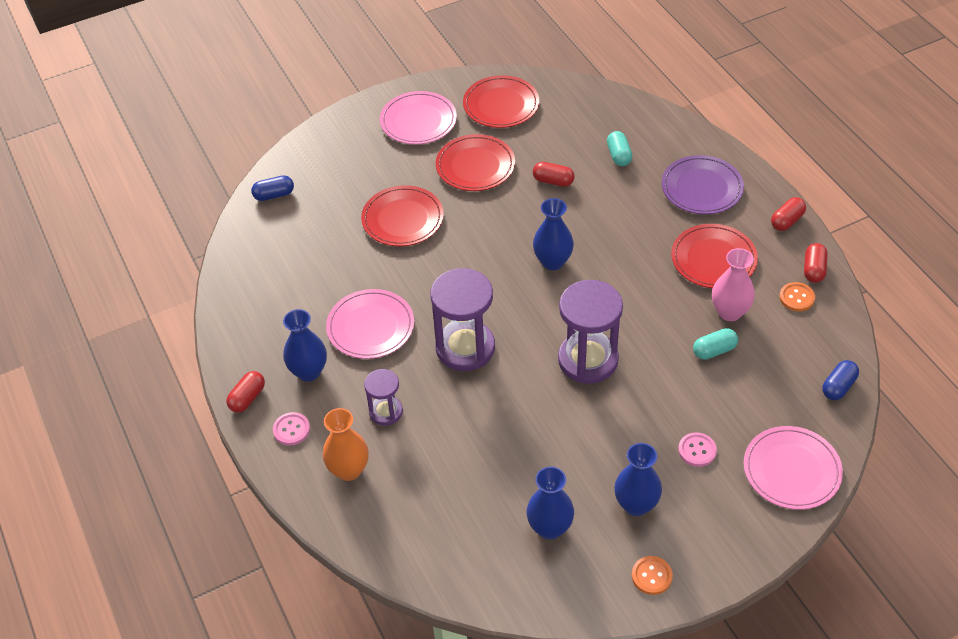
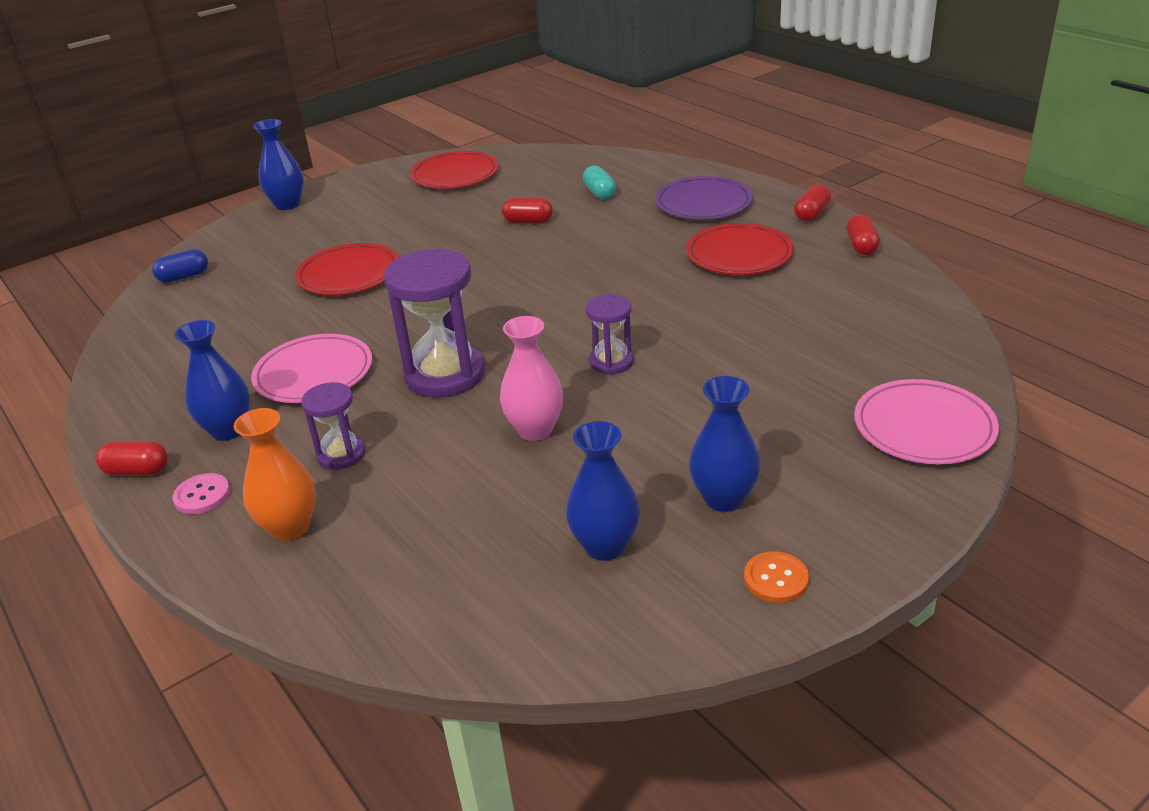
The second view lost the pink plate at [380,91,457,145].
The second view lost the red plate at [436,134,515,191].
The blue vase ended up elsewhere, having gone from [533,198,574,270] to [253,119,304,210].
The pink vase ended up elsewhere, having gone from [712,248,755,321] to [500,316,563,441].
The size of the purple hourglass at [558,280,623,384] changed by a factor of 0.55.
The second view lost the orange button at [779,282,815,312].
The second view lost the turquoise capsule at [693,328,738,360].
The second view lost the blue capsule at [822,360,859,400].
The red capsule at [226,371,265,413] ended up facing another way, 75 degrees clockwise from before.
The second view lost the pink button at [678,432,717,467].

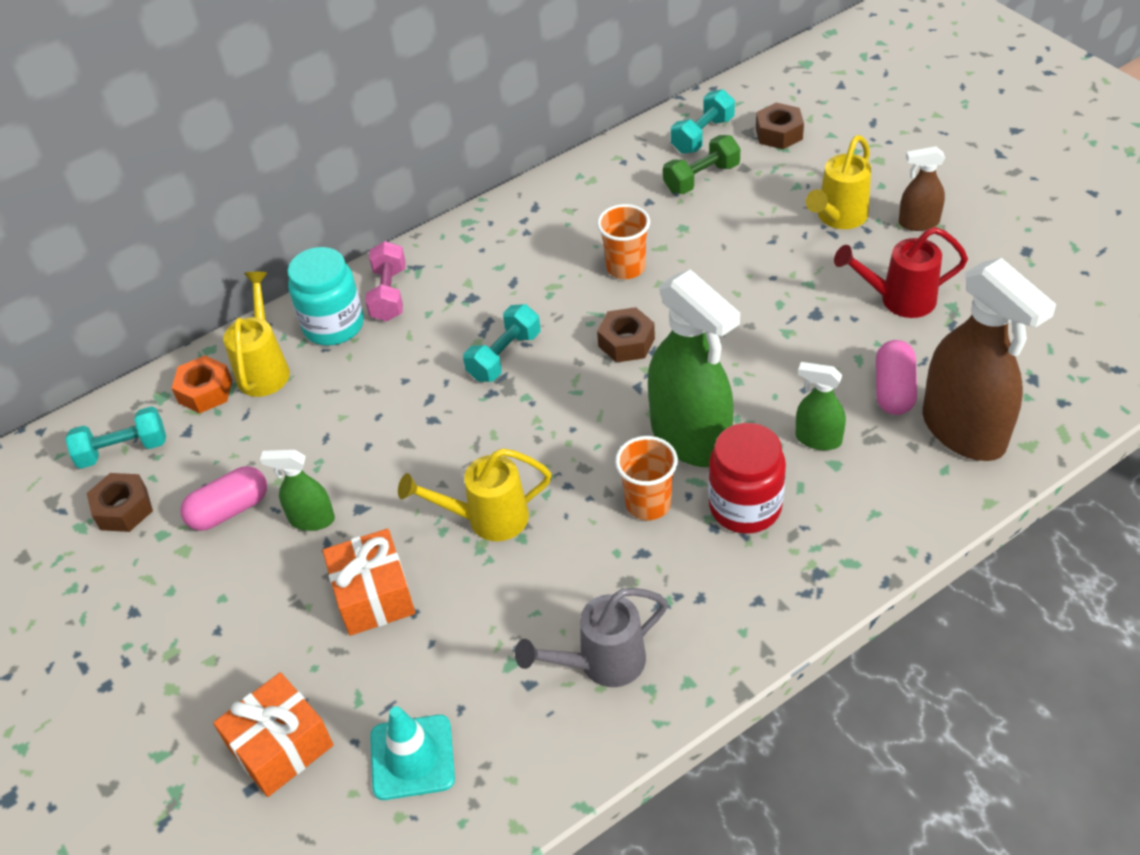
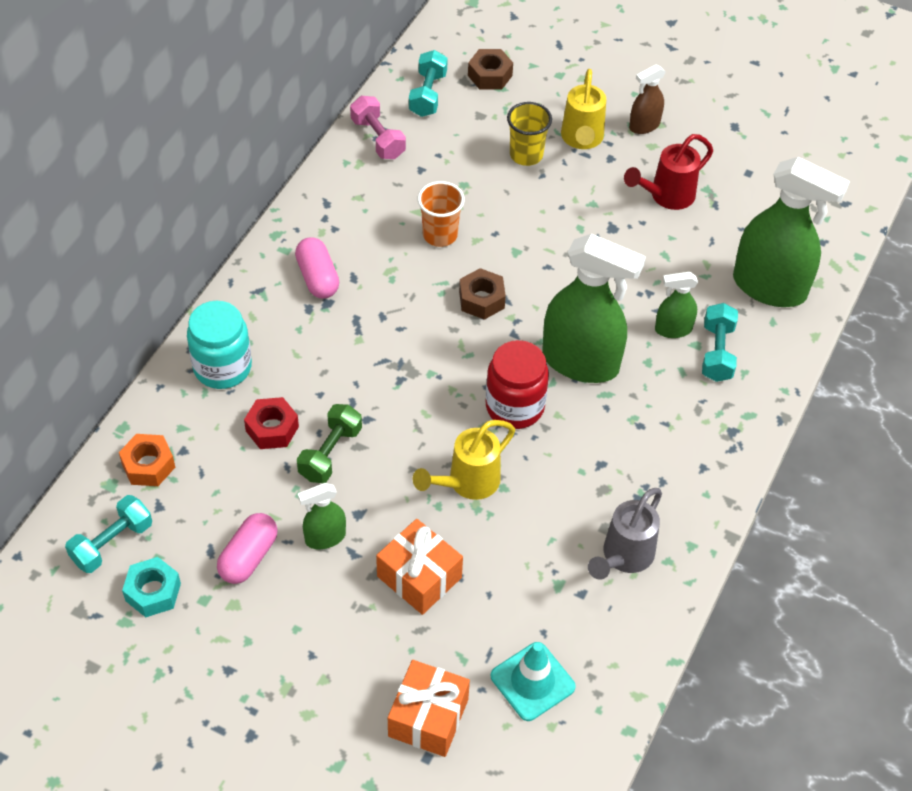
The green dumbbell ended up elsewhere, having gone from [663,135,740,194] to [297,404,362,483].
The pink dumbbell ended up elsewhere, having gone from [365,241,406,321] to [350,96,406,159].
What was the brown spray bottle at [923,258,1056,461] turned into the green spray bottle at [733,157,850,307].
The second view lost the yellow watering can at [223,272,290,397].
The turquoise dumbbell ended up elsewhere, having gone from [463,304,540,382] to [702,303,738,382].
The pink capsule ended up elsewhere, having gone from [876,340,917,415] to [295,237,339,299].
The red jar ended up elsewhere, having gone from [708,423,786,534] to [486,340,549,429].
The second view lost the orange cup at [615,436,678,520].
What was the brown nut at [87,473,153,532] turned into the turquoise nut at [122,557,181,617].
The second view gained the yellow cup at [507,102,552,166].
The second view gained the red nut at [244,397,299,449].

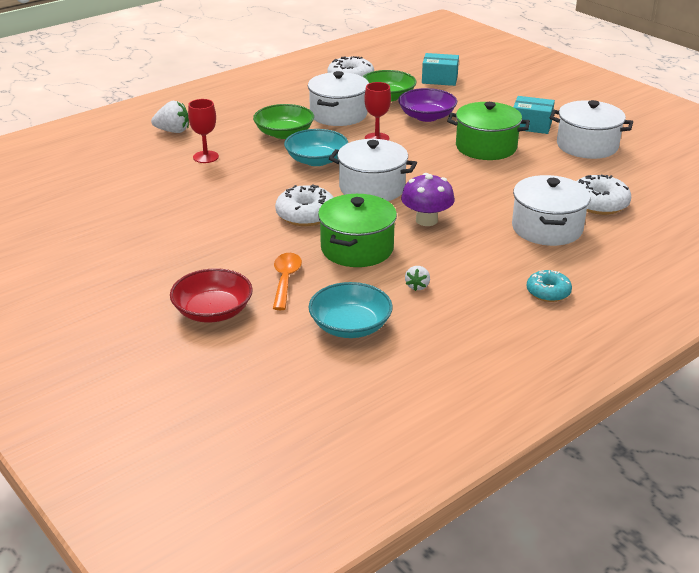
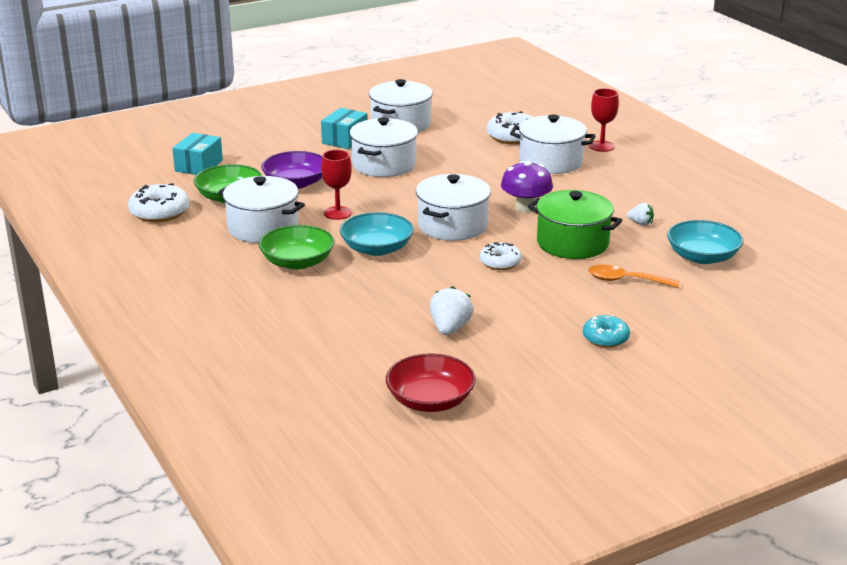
The red goblet ended up elsewhere, having gone from [188,99,219,163] to [589,88,619,152].
The white strawberry ended up elsewhere, having gone from [151,101,189,133] to [430,286,474,335].
What was the green pot at [447,102,530,160] turned into the white pot at [350,117,418,177].
The size of the white donut at [275,184,334,226] changed by a factor of 0.65.
The red bowl ended up elsewhere, having gone from [170,268,253,322] to [386,354,476,412].
The turquoise donut ended up elsewhere, having gone from [526,270,572,302] to [583,315,630,348].

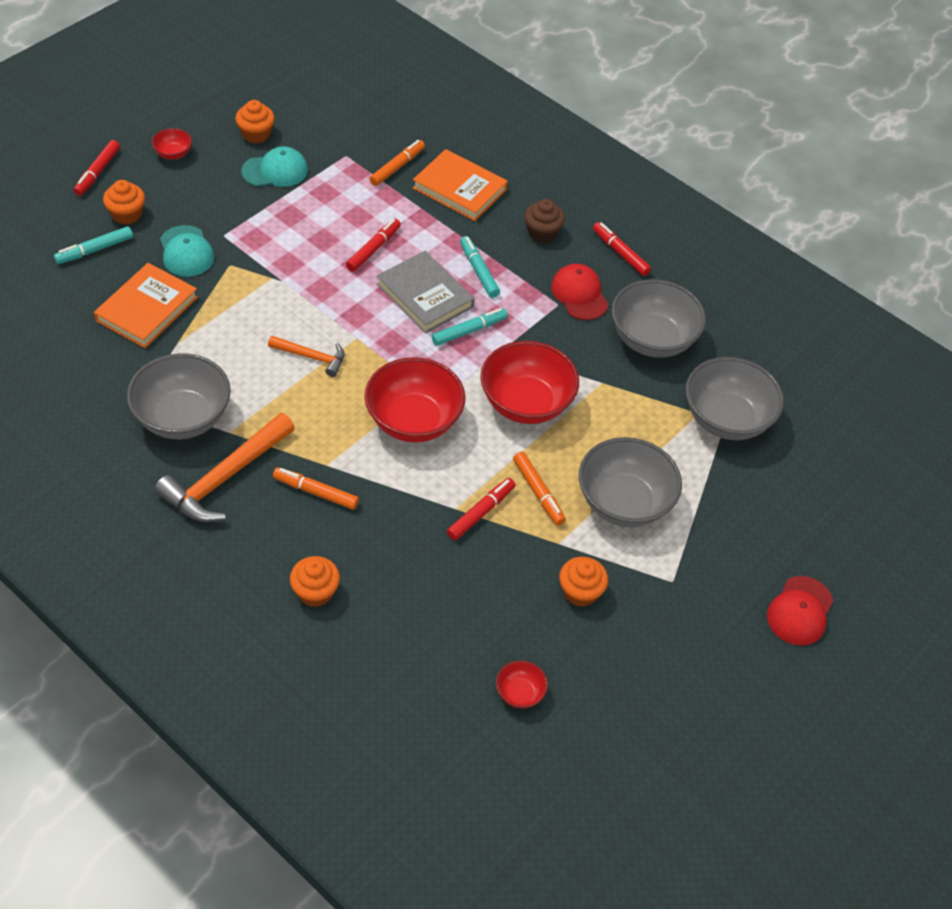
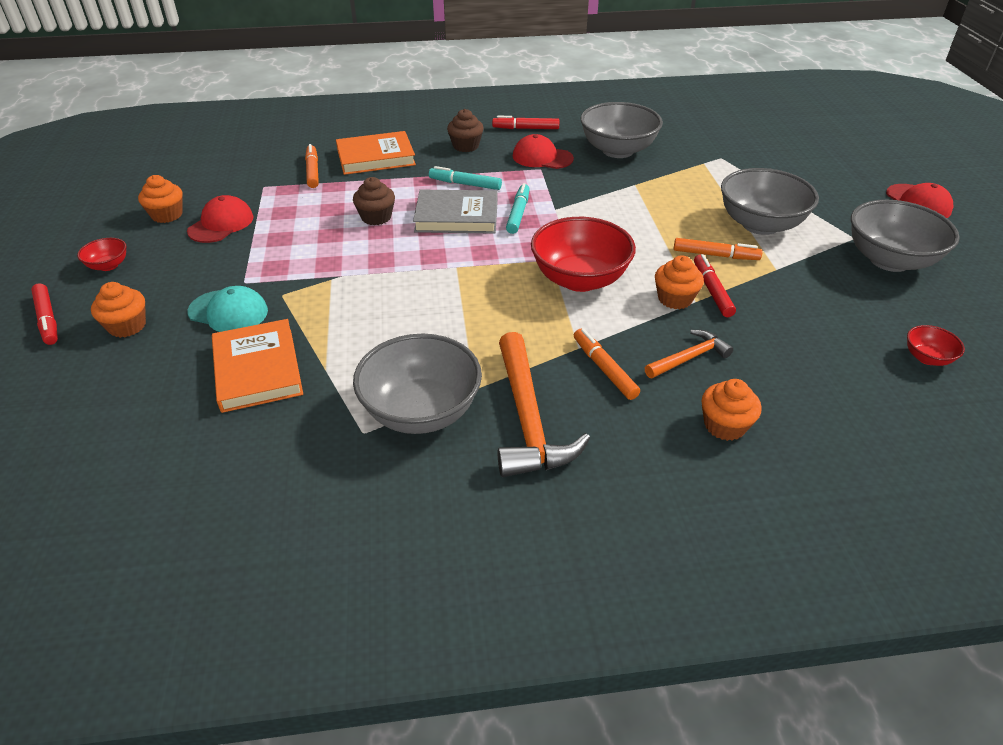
What was the turquoise cap at [241,146,308,187] turned into the red cap at [187,195,253,243].
Where the red marker stood at [346,219,401,272], the brown cupcake came to stand at [353,177,395,225].
The second view lost the turquoise marker at [54,226,133,264].
The orange hammer ended up elsewhere, having gone from [268,336,345,377] to [645,330,733,378].
The second view lost the red bowl at [480,341,579,424].
The grey bowl ended up elsewhere, having gone from [686,357,784,440] to [851,200,960,272].
The orange marker at [273,467,359,510] ended up facing another way, 90 degrees clockwise from before.
The orange cupcake ended up elsewhere, having gone from [559,557,608,607] to [655,255,704,309].

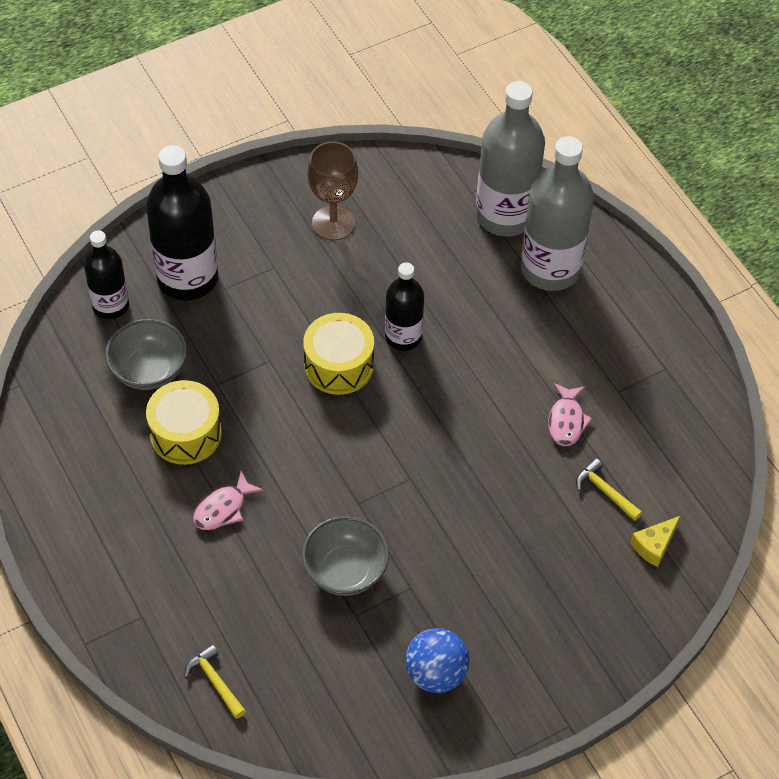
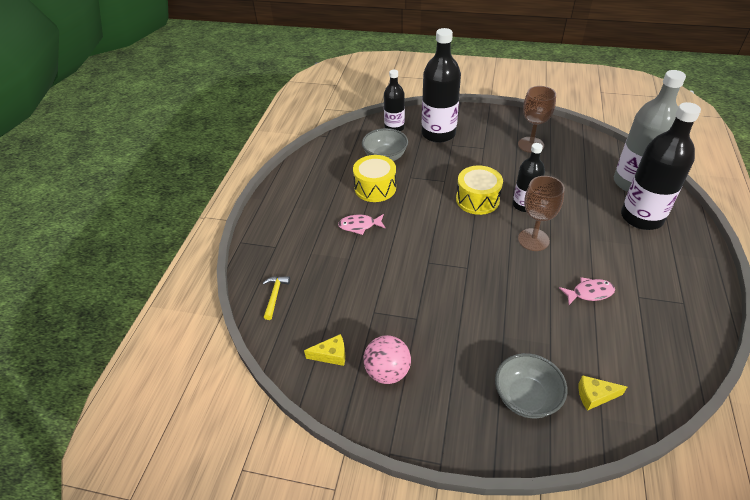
What was the grey bottle at [521,136,594,291] turned into the black bottle at [621,102,701,230].
The pink fish at [548,383,592,446] ended up facing another way, 150 degrees counterclockwise from before.
The second view lost the yellow hammer at [576,458,642,521].
The grey bowl ended up elsewhere, having gone from [302,516,389,596] to [495,353,567,418].
What was the blue ball at [405,628,469,693] turned into the pink ball at [363,335,411,384].
The second view gained the brown goblet at [518,176,565,251].
The second view gained the yellow cheese at [304,334,345,366].

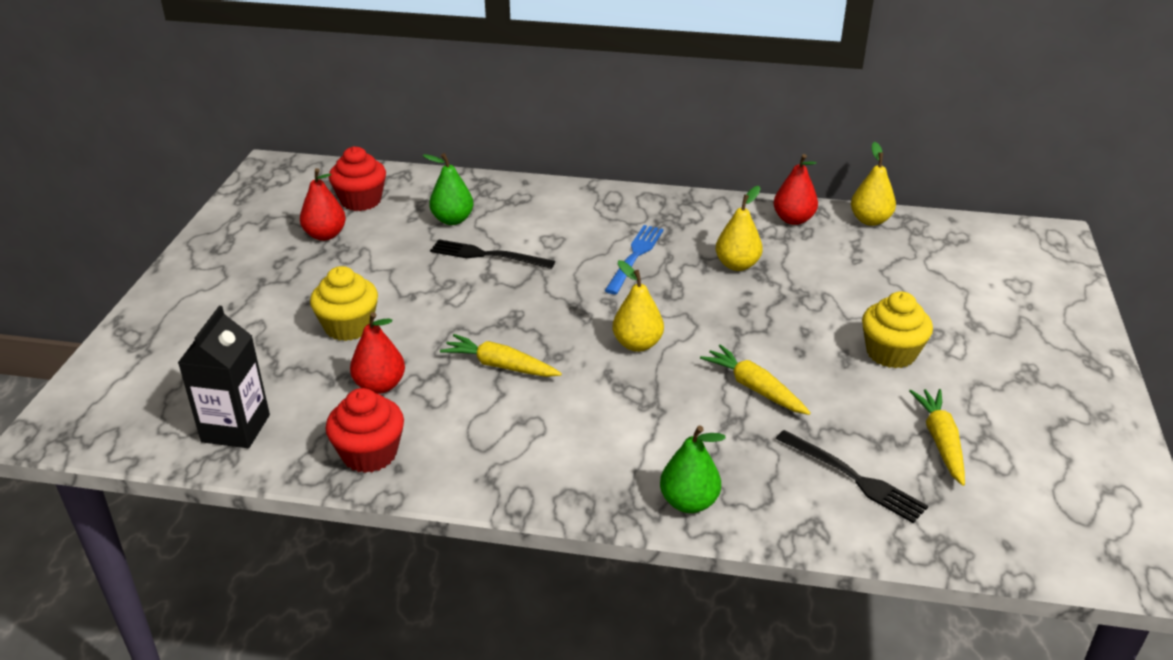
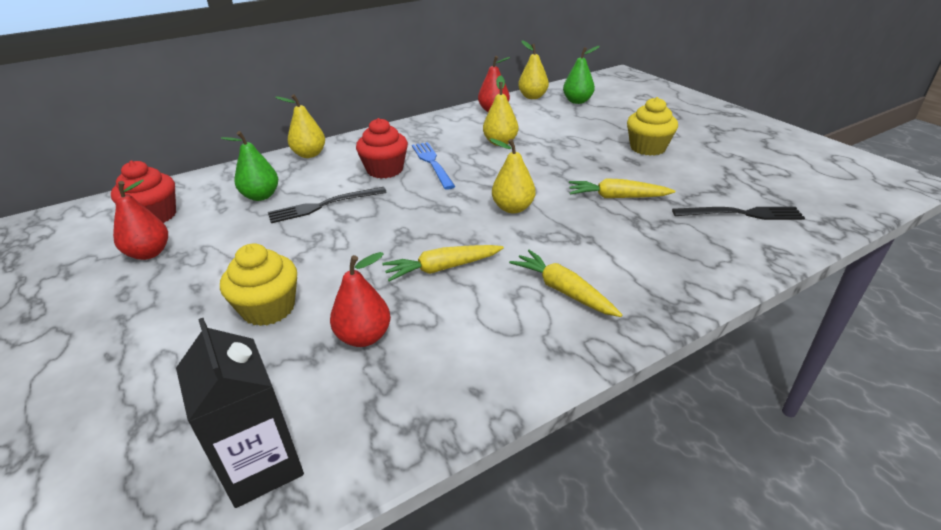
The red cupcake ended up elsewhere, having gone from [325,388,404,473] to [356,118,408,179].
The yellow carrot ended up elsewhere, having gone from [909,389,965,486] to [509,250,622,317].
The green pear ended up elsewhere, having gone from [660,425,726,513] to [563,46,600,104].
The second view gained the yellow pear at [275,94,325,158].

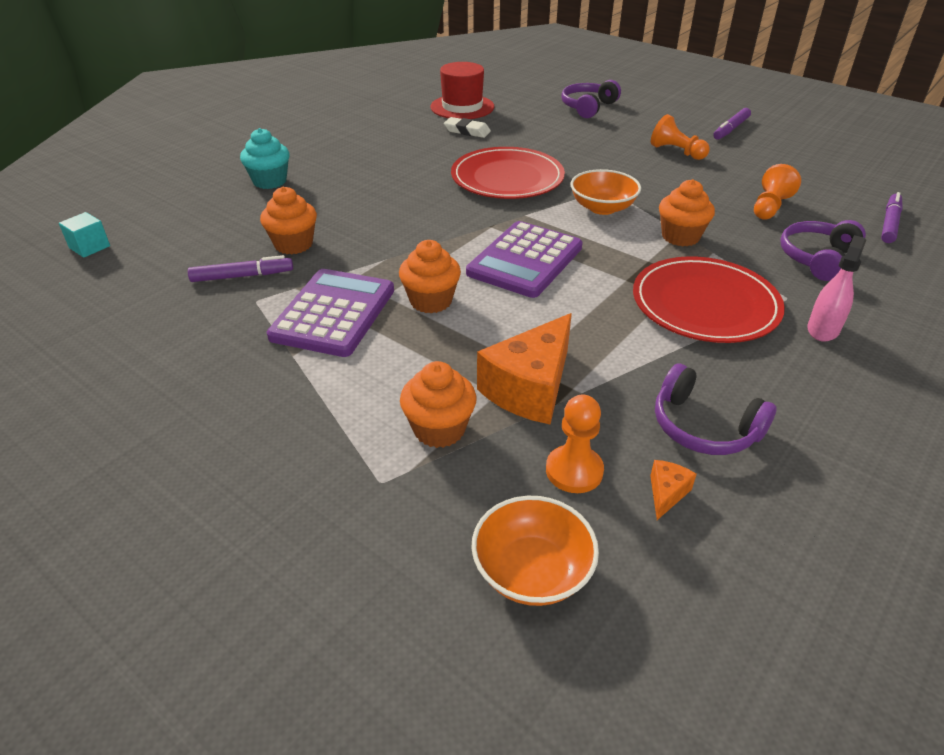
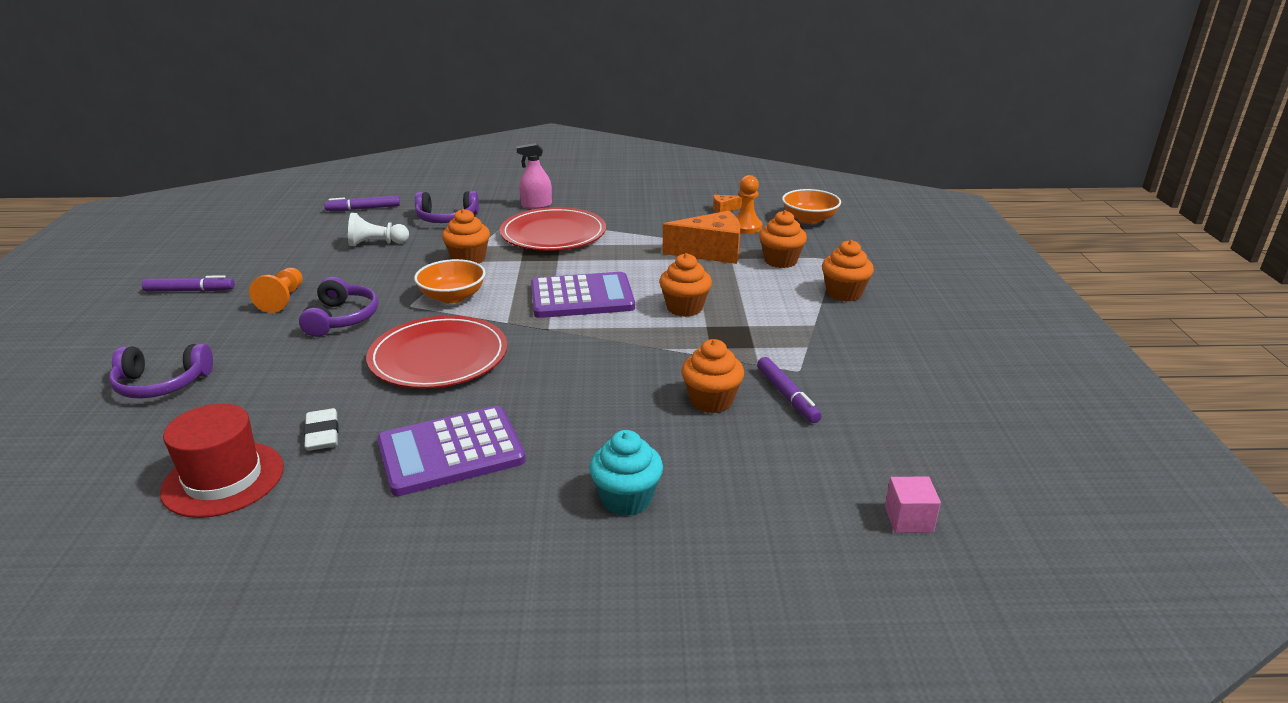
What was the orange pawn at [754,164,801,220] turned into the white pawn at [348,213,409,246].
What was the turquoise cube at [59,212,110,258] turned into the pink cube at [885,477,941,533].
The purple marker at [188,255,293,282] ended up facing another way, 150 degrees counterclockwise from before.
The purple calculator ended up elsewhere, having gone from [267,269,394,357] to [377,406,526,496].
The purple headphones ended up elsewhere, having gone from [655,363,777,455] to [299,277,378,337].
The second view gained the orange cupcake at [822,240,874,302].

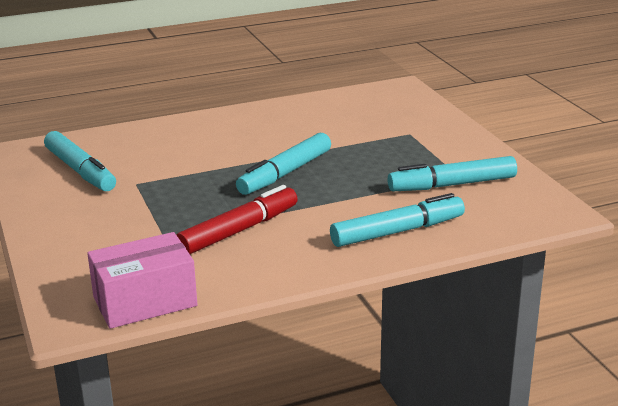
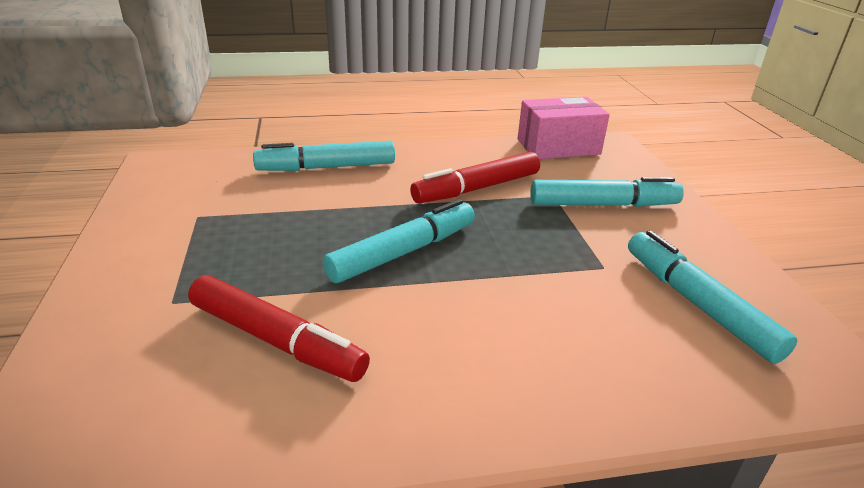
The turquoise marker ended up elsewhere, having gone from [388,156,517,191] to [530,177,684,207].
The second view gained the red marker at [188,275,370,382].

